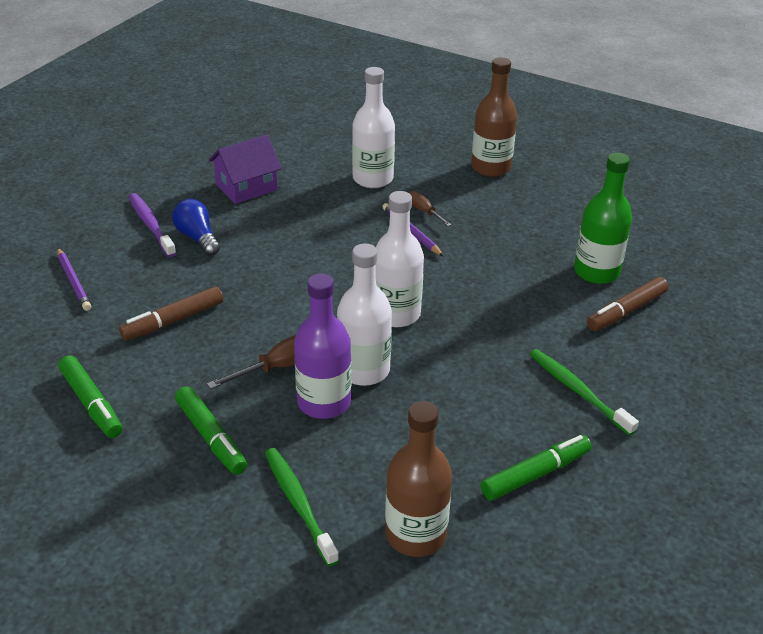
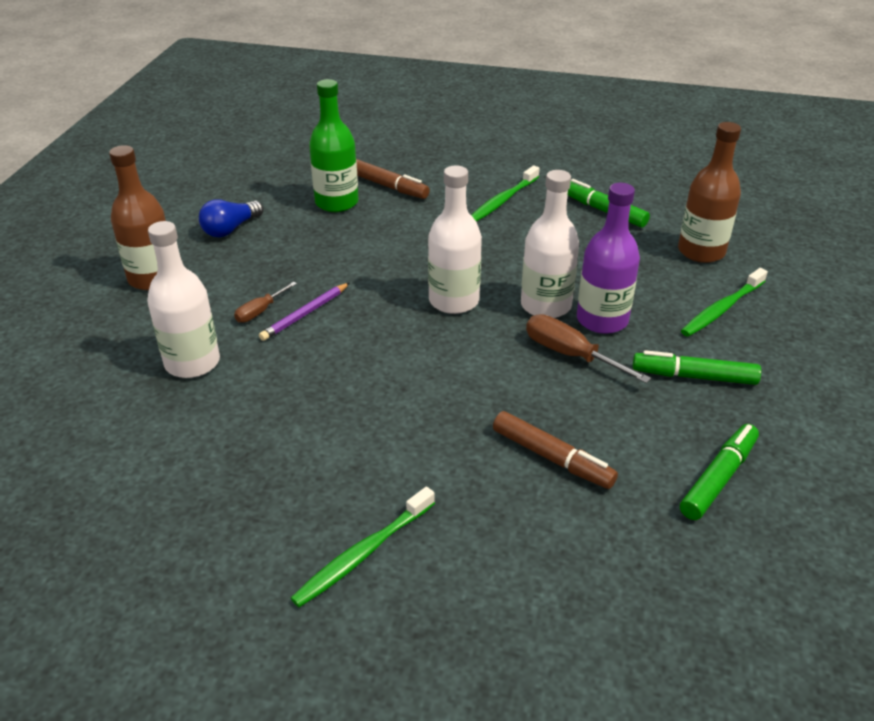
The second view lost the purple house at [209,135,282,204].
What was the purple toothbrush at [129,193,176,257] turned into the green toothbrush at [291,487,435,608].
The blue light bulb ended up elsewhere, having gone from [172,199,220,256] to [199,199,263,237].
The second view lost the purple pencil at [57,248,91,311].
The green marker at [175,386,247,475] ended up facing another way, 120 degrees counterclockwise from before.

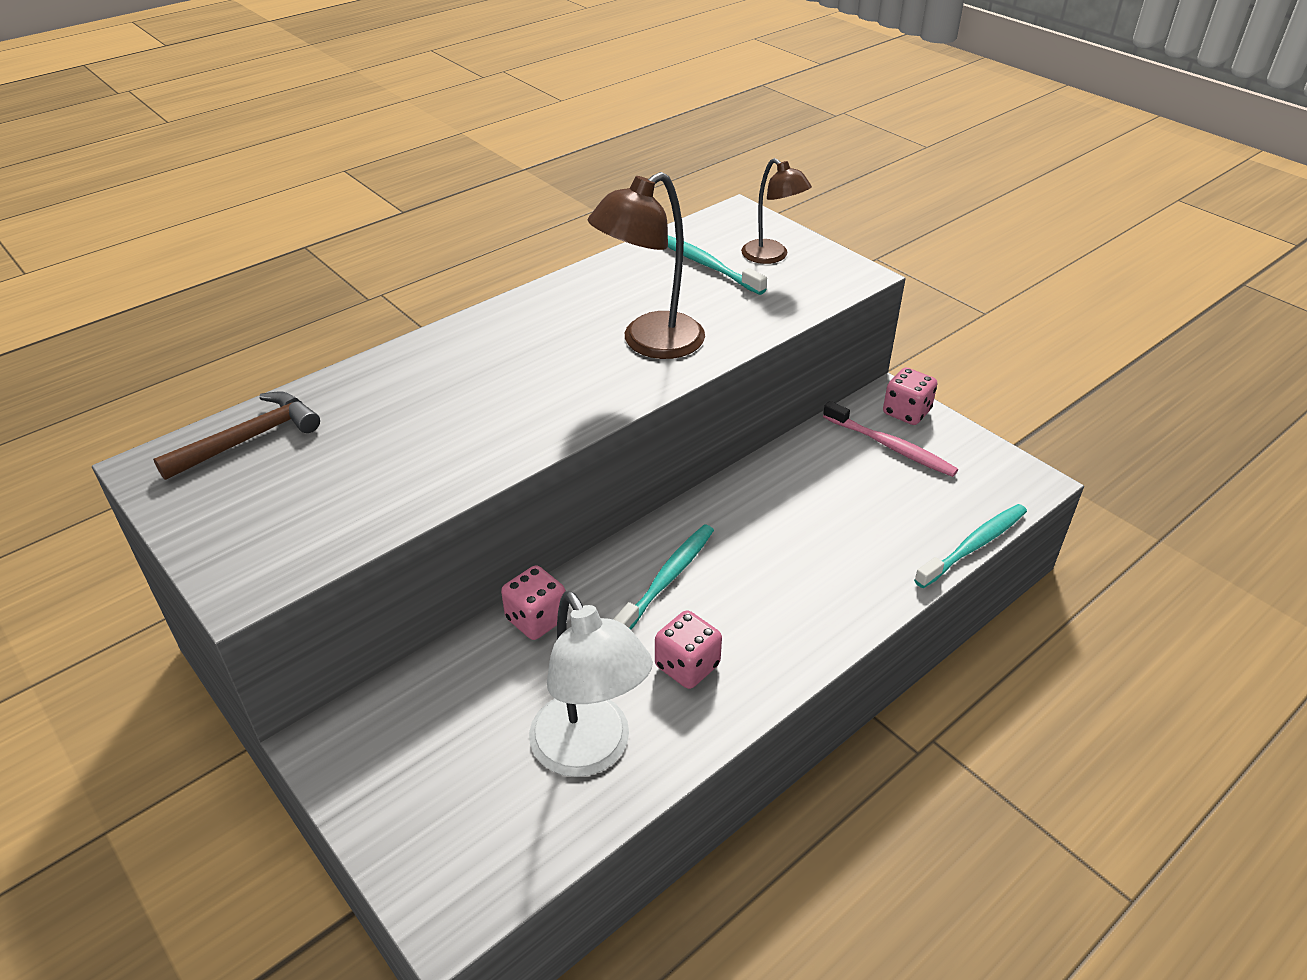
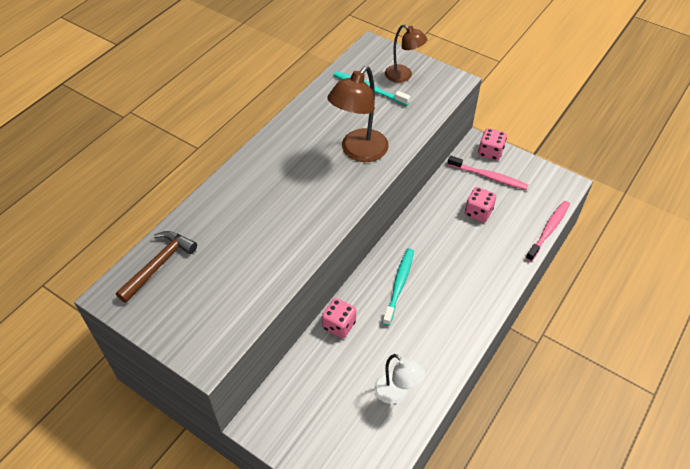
What was the turquoise toothbrush at [914,504,1027,588] turned into the pink toothbrush at [526,201,570,261].
The size of the white lamp at [529,591,653,777] changed by a factor of 0.64.
The pink dice ended up elsewhere, having gone from [655,610,722,689] to [465,187,496,222].

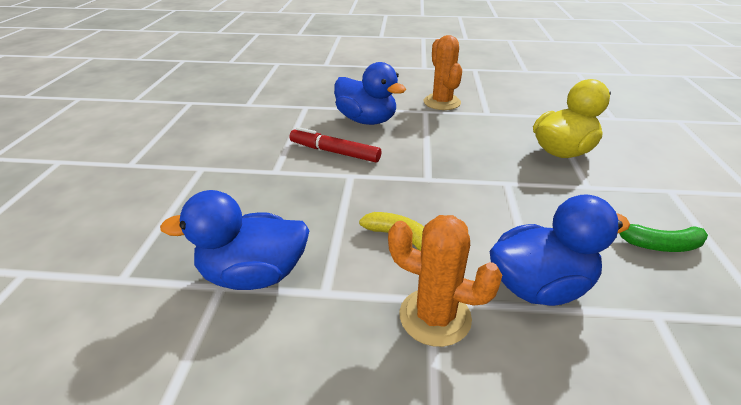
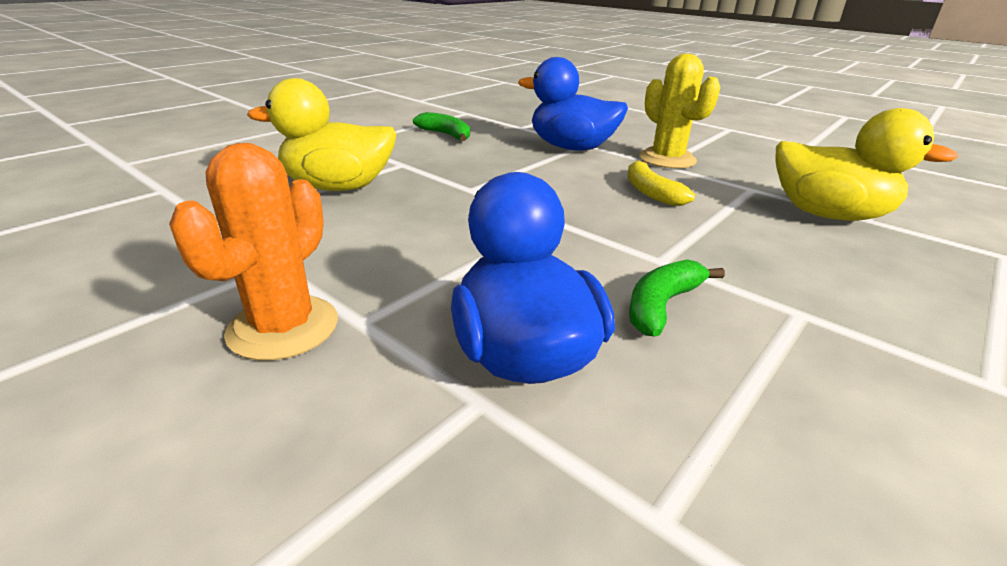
Where the red marker stood at [289,127,381,162], the green banana came to stand at [629,259,725,336].
What was the blue duck at [160,190,310,290] turned into the yellow duck at [775,108,958,221].
What was the orange cactus at [388,215,502,347] turned into the yellow cactus at [639,53,721,169].

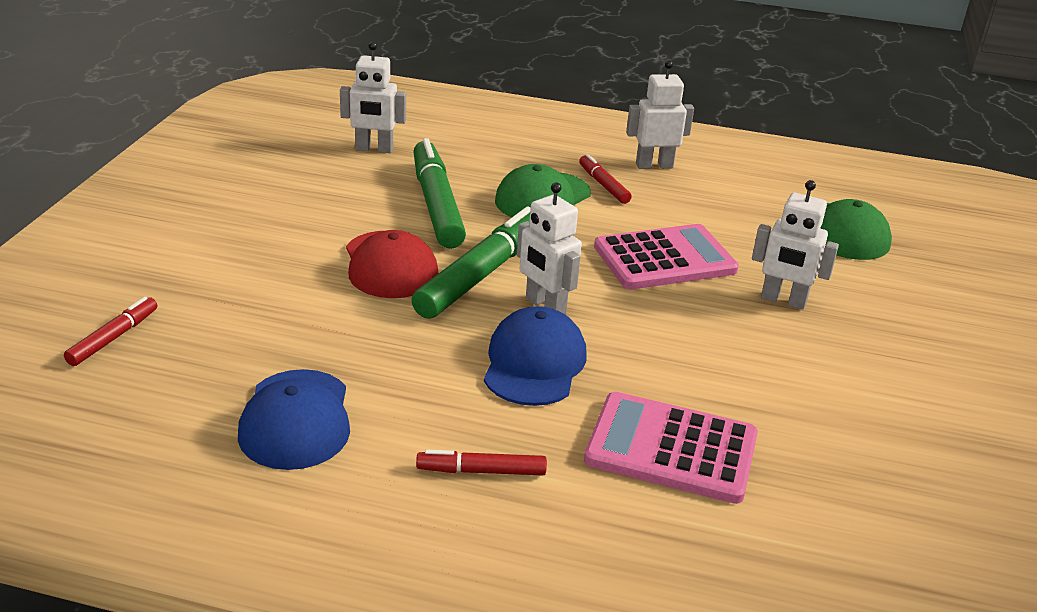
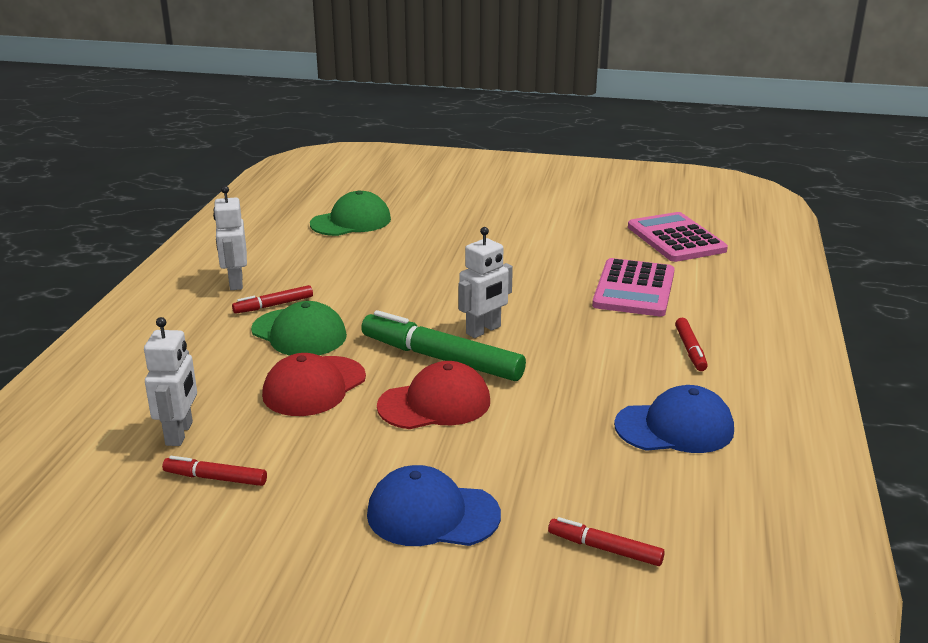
Where the green marker stood at [413,138,466,249], the red cap came to stand at [262,353,366,416].
The second view lost the white robot at [752,180,839,310].
The pink calculator ended up elsewhere, having gone from [594,224,739,289] to [628,212,728,262].
The blue cap ended up elsewhere, having gone from [484,306,587,406] to [367,465,501,546].
The second view gained the red marker at [162,456,267,486].

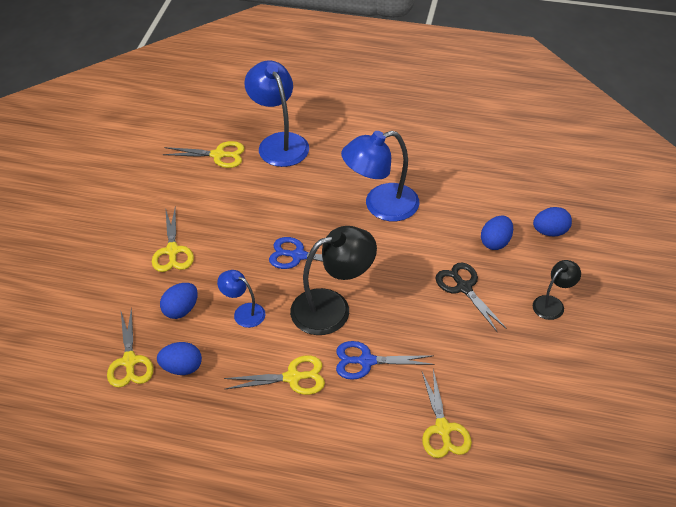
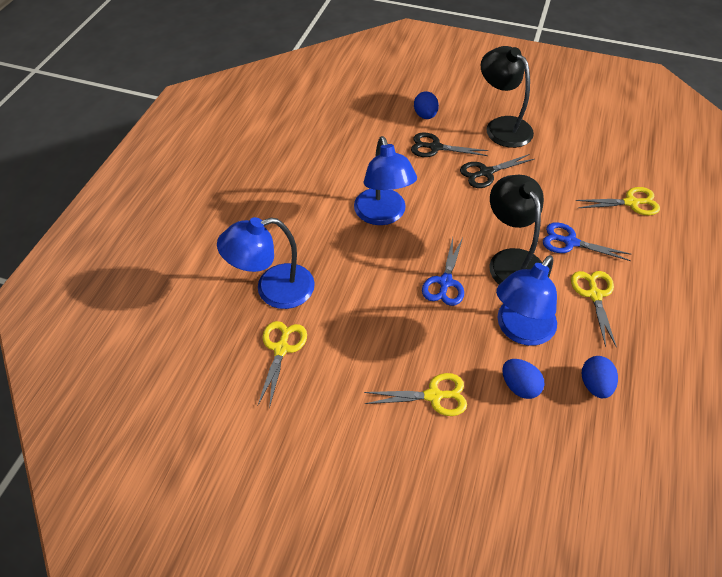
Where the blue egg stood at [481,216,513,250], the black scissors came to stand at [411,133,488,157].
The size of the black lamp at [533,260,581,320] changed by a factor of 1.89.
The size of the blue lamp at [217,270,265,328] changed by a factor of 1.89.
The second view lost the yellow scissors at [107,307,154,387].
The blue scissors at [336,341,435,380] ended up facing another way, 105 degrees clockwise from before.

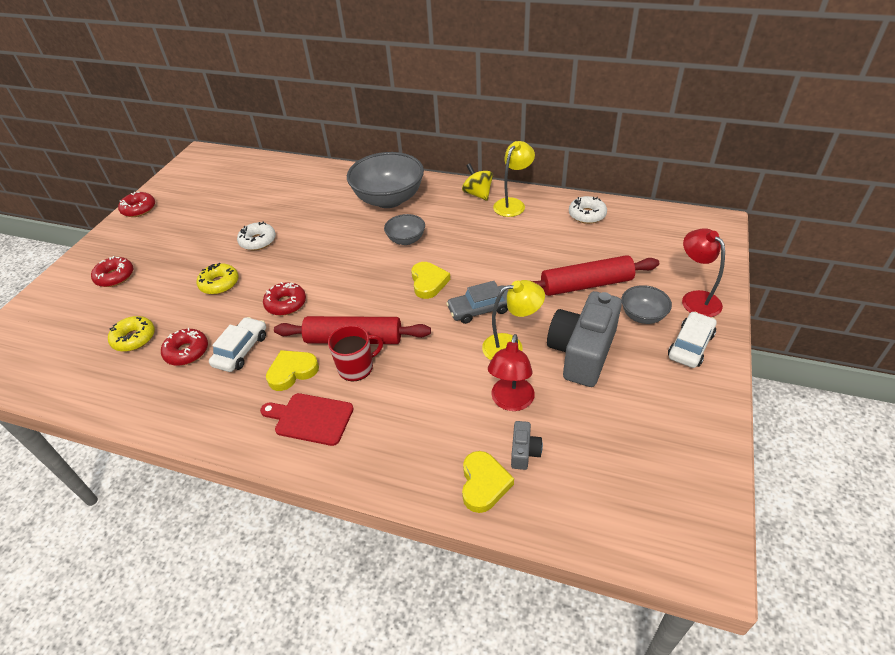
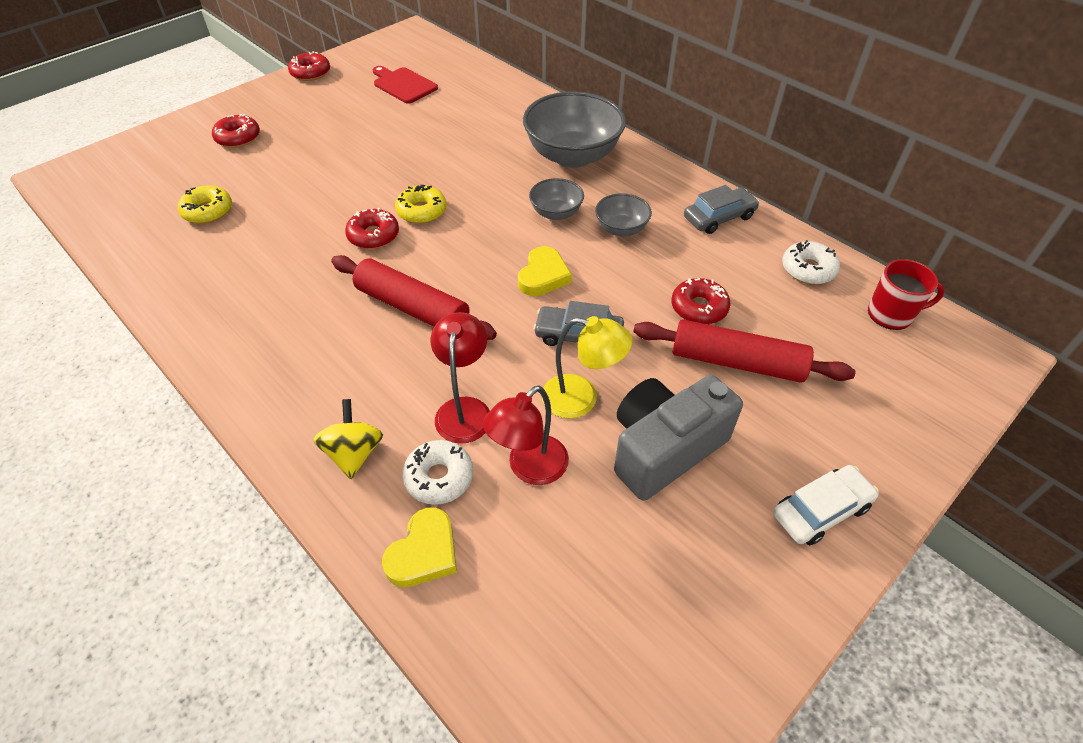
Where the yellow lamp stood at [493,141,535,217], the grey car came to stand at [684,185,759,234].
The yellow spinning top ended up elsewhere, having gone from [462,163,493,201] to [313,399,383,479].
The white donut ended up elsewhere, having gone from [237,221,276,250] to [402,440,473,505].
The red lamp ended up elsewhere, having gone from [682,228,725,317] to [430,312,490,444].
The yellow donut ended up elsewhere, having gone from [197,263,239,295] to [395,185,446,224].
The grey bowl ended up elsewhere, having gone from [621,285,672,324] to [595,193,652,237].
The second view lost the white car at [209,317,266,372].
The red mug ended up elsewhere, having gone from [328,325,383,381] to [868,259,945,330].
The red donut ended up elsewhere, having gone from [161,328,208,366] to [672,278,731,324].
The second view lost the yellow heart at [266,350,319,391].
The red cutting board ended up elsewhere, having gone from [260,393,354,446] to [373,66,438,104].
The second view lost the grey camera at [511,421,543,470].

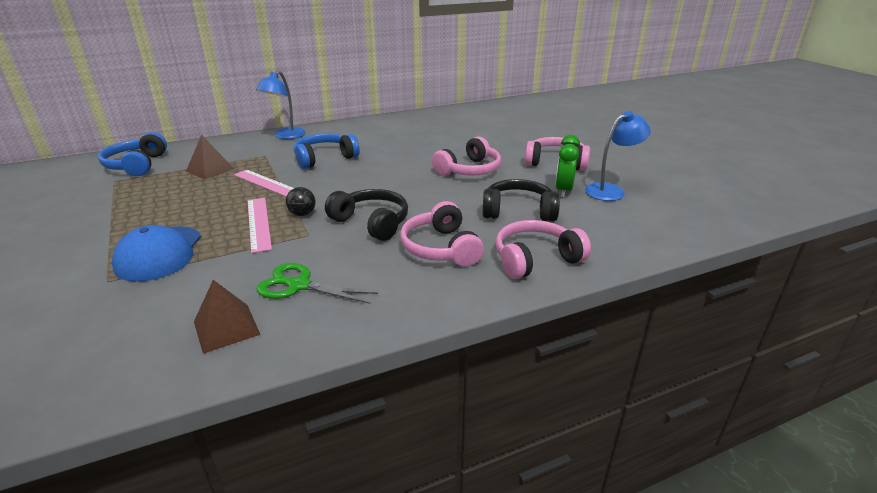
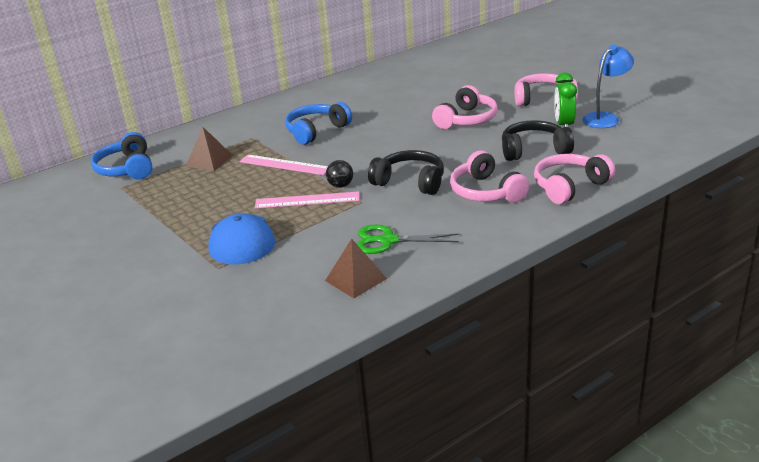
The second view lost the blue lamp at [256,71,306,139].
The pink ruler at [248,198,272,253] ended up facing another way, 60 degrees counterclockwise from before.

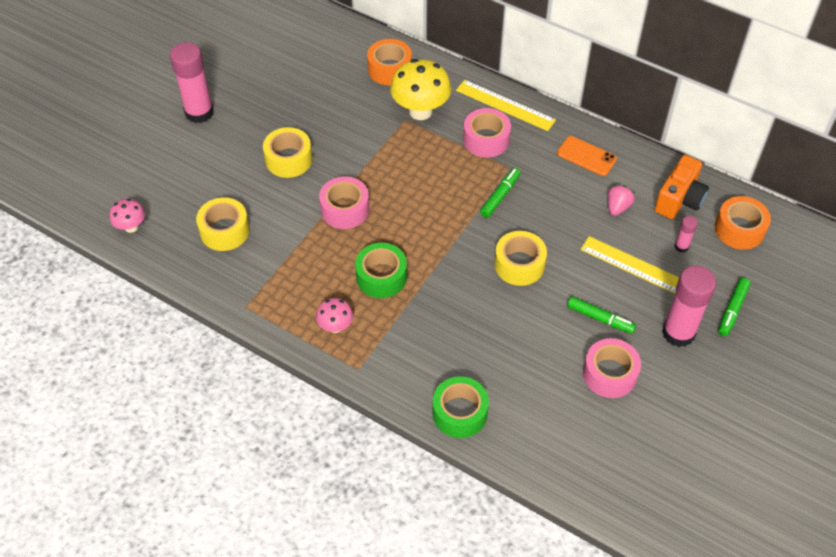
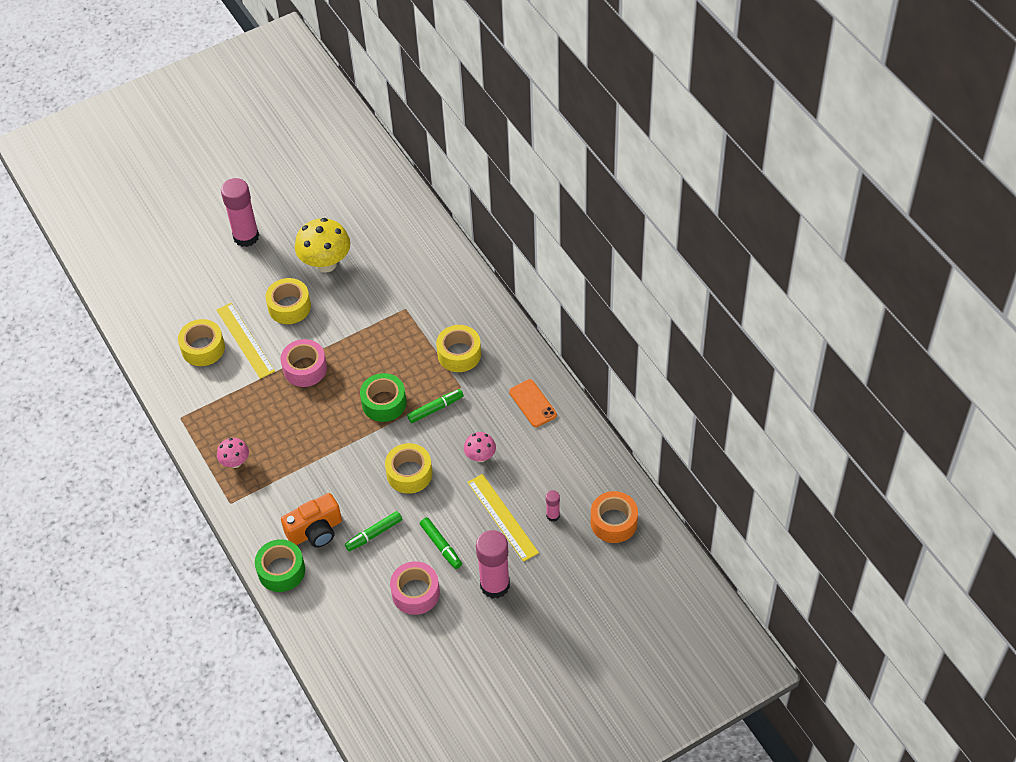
The second view lost the orange tape at [367,39,412,85].
The yellow mushroom ended up elsewhere, having gone from [390,59,451,120] to [295,218,350,273].
The yellow ruler ended up elsewhere, having gone from [456,80,556,131] to [217,303,275,379].
What was the pink tape at [463,108,511,158] turned into the yellow tape at [436,325,481,372].
The orange camera ended up elsewhere, having gone from [654,155,709,219] to [281,493,342,548].
The second view lost the pink strawberry at [608,184,635,216].
The pink mushroom ended up elsewhere, having gone from [110,199,145,233] to [464,432,496,462].
The green tape ended up elsewhere, having gone from [355,243,407,298] to [360,373,406,422].
The green marker ended up elsewhere, having gone from [718,278,751,336] to [345,511,402,551].

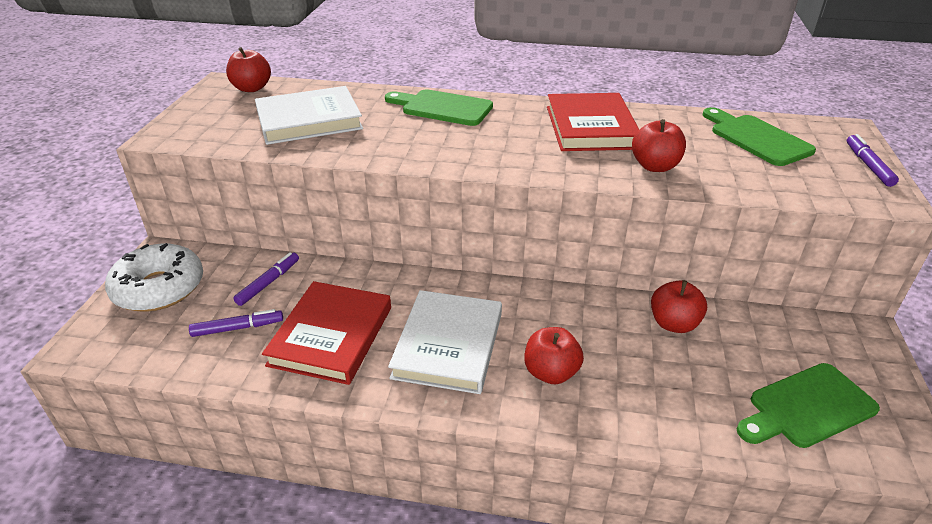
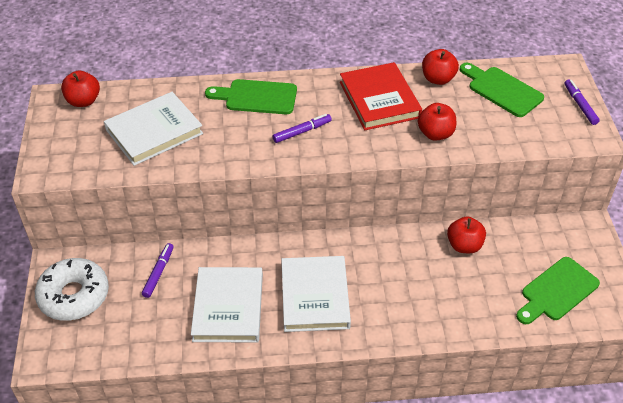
What was the red book at [262,281,391,385] turned into the white book at [191,267,263,343].
The purple marker ended up elsewhere, having gone from [189,309,283,337] to [273,114,332,143].
The red apple ended up elsewhere, having gone from [525,327,584,384] to [422,49,459,85].

